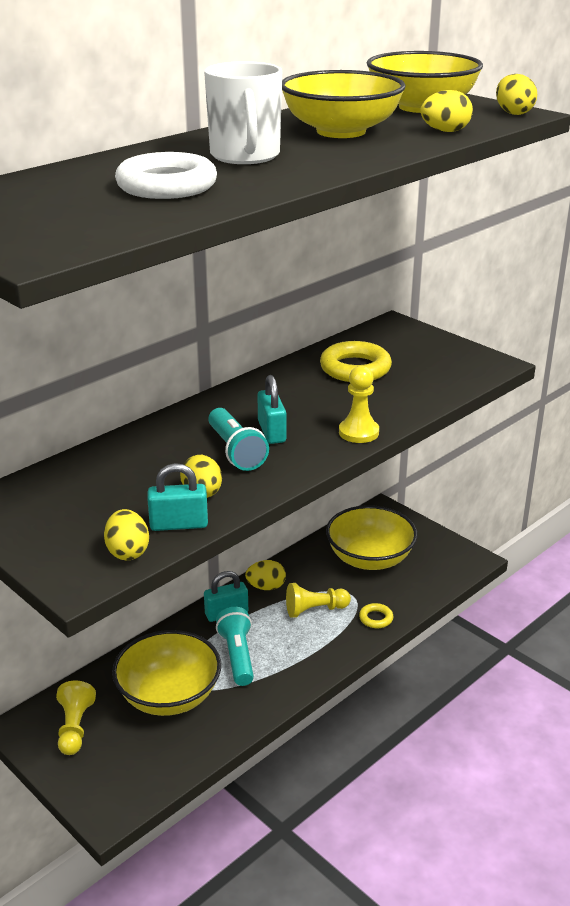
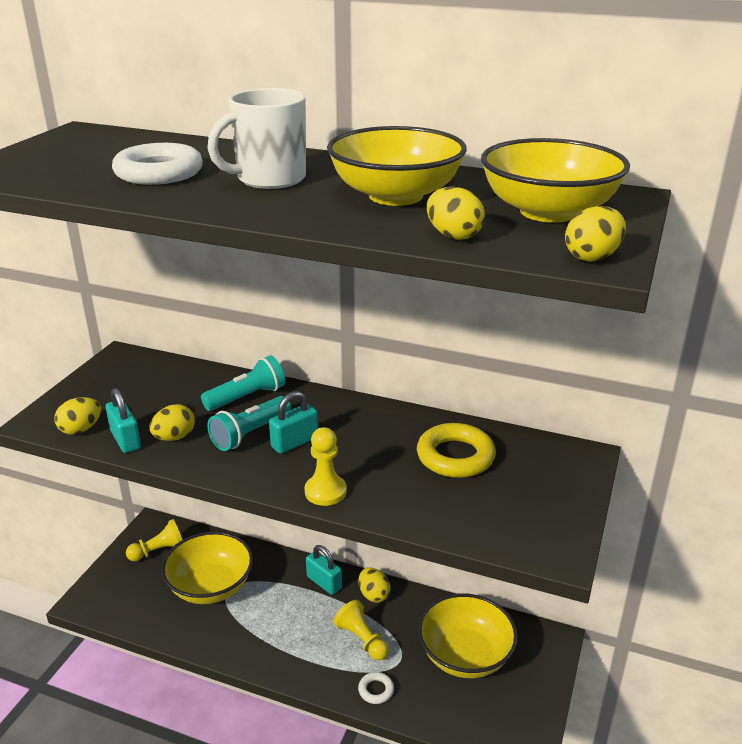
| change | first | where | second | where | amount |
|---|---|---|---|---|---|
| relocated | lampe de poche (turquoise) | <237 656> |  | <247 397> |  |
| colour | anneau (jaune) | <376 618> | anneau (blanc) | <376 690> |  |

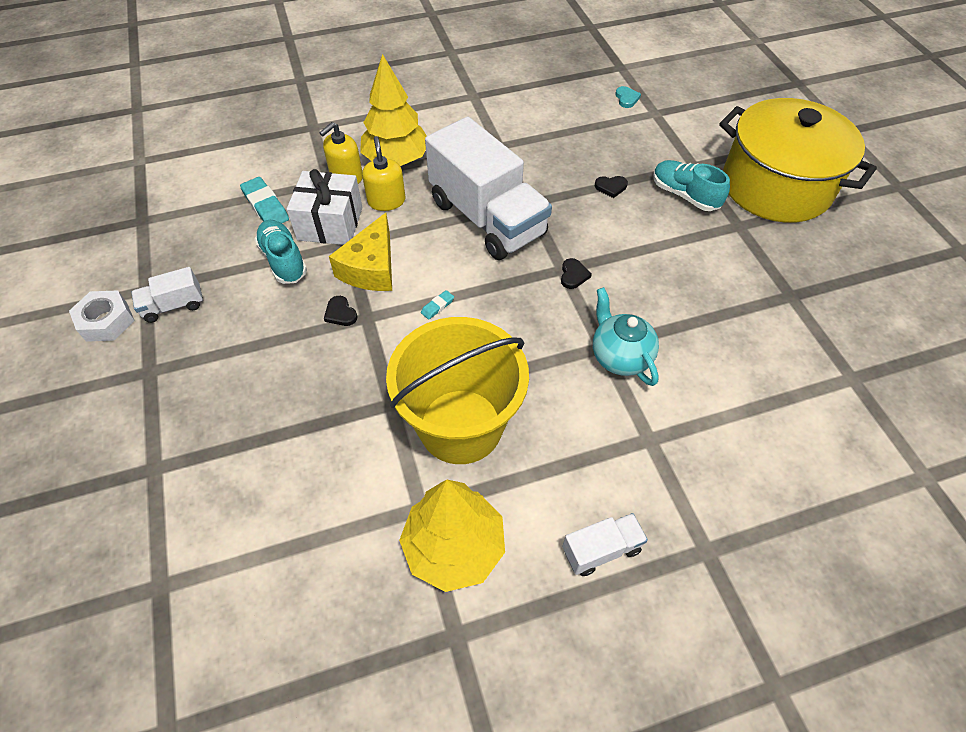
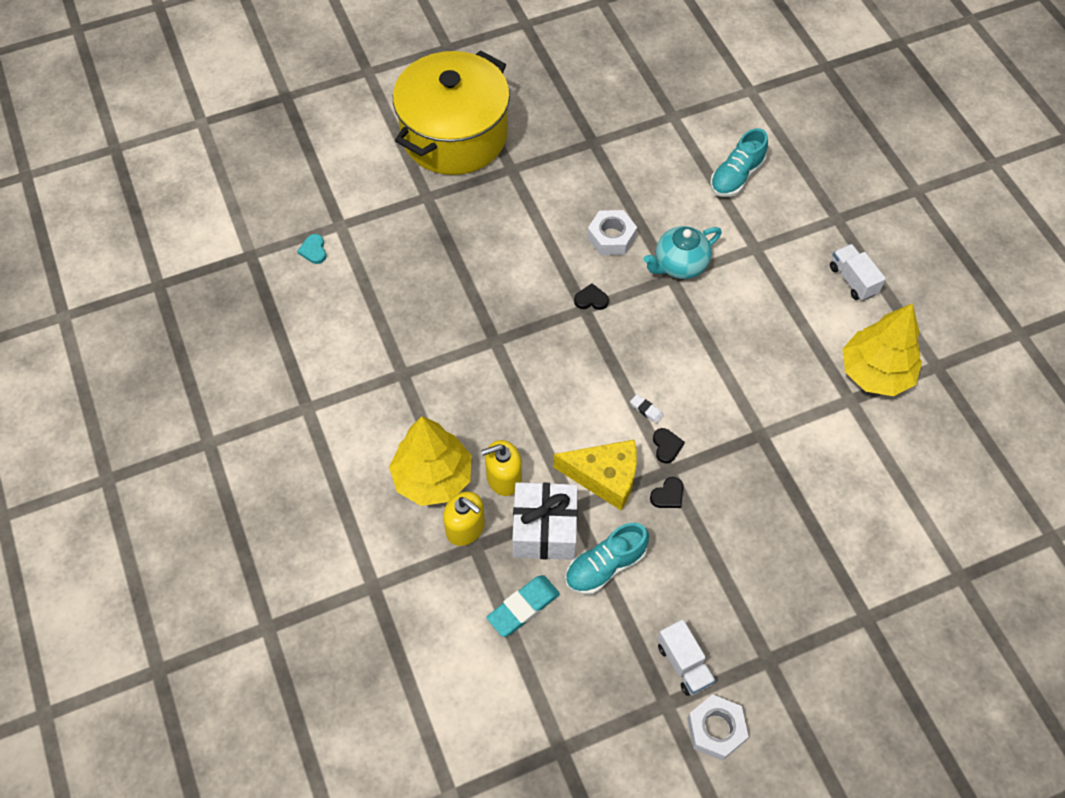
| change | first | where | second | where | amount |
|---|---|---|---|---|---|
| missing | seau (jaune) | <460 426> |  |  |  |
| missing | camion (blanc) | <487 218> |  |  |  |
| appeared |  |  | écrou (blanc) | <611 237> |  |
| relocated | cœur (noir) | <611 187> |  | <666 446> |  |
| relocated | chaussure (turquoise) | <684 195> |  | <736 176> |  |
| colour | gomme (turquoise) | <437 306> | gomme (blanc) | <646 410> |  |
| spun | cœur (turquoise) | <626 98> |  | <313 250> | 90 degrees counterclockwise |

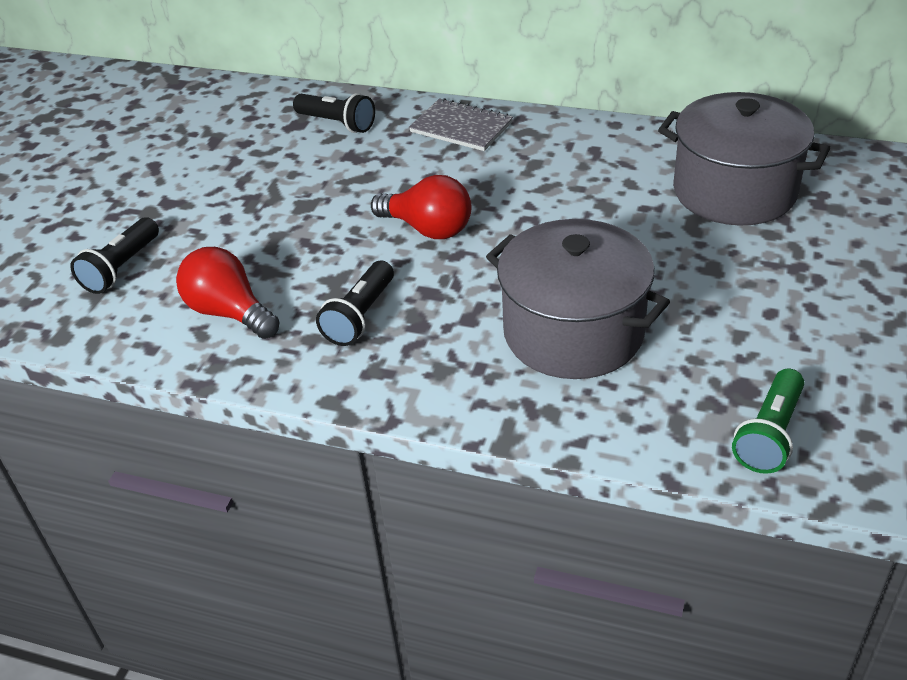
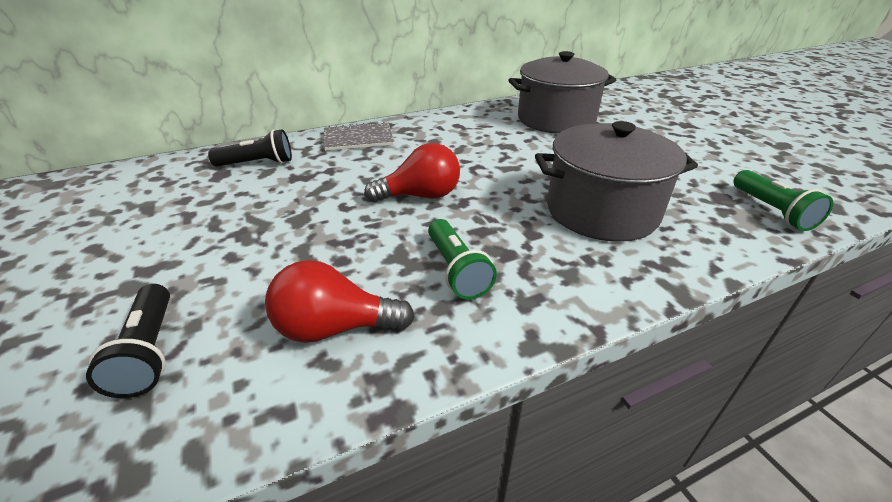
| change | first | where | second | where | amount |
|---|---|---|---|---|---|
| colour | lampe de poche (noir) | <360 316> | lampe de poche (vert) | <456 270> |  |

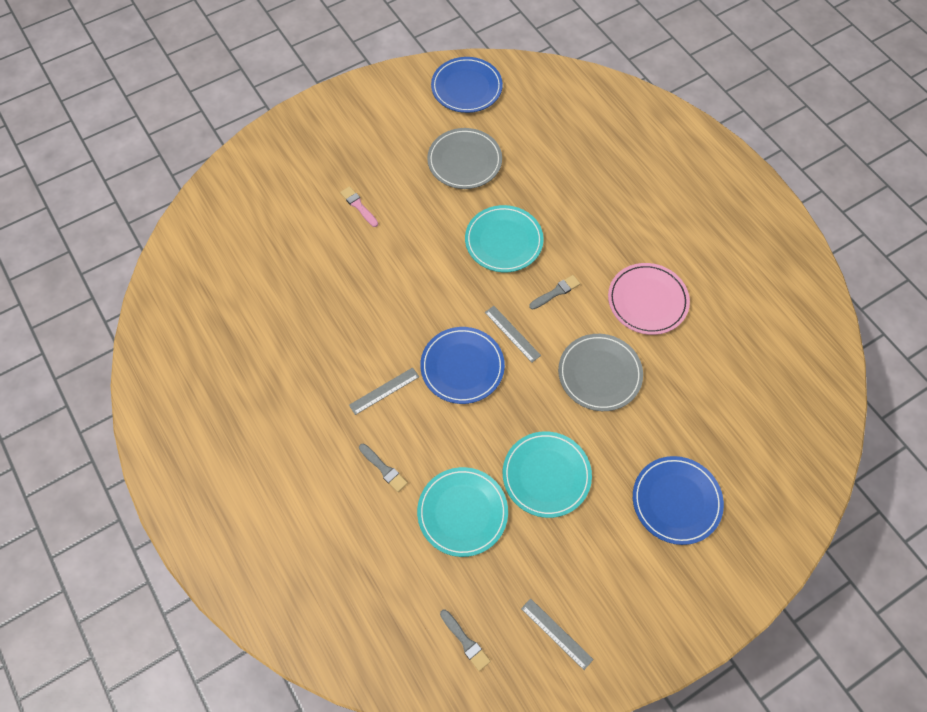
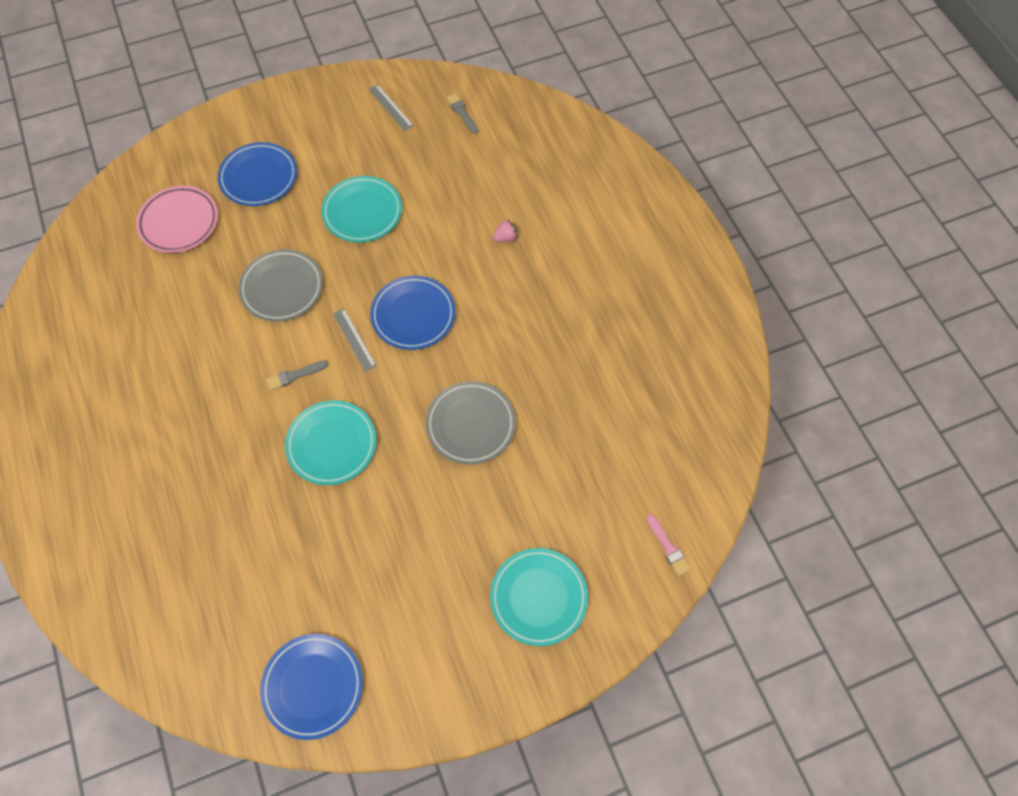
| change | first | where | second | where | amount |
|---|---|---|---|---|---|
| missing | règle (gris) | <384 391> |  |  |  |
| relocated | pinceau (rose) | <358 206> |  | <668 547> |  |
| relocated | assiette (turquoise) | <462 512> |  | <538 597> |  |
| relocated | assiette (gris) | <464 161> |  | <470 424> |  |
| relocated | assiette (rose) | <647 301> |  | <179 222> |  |
| exchanged | pinceau (gris) | <384 469> | fraise (rose) | <505 238> |  |

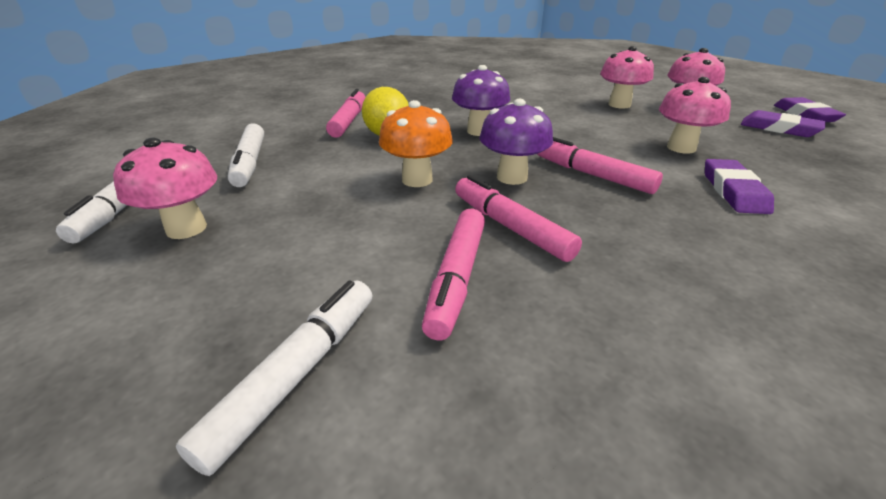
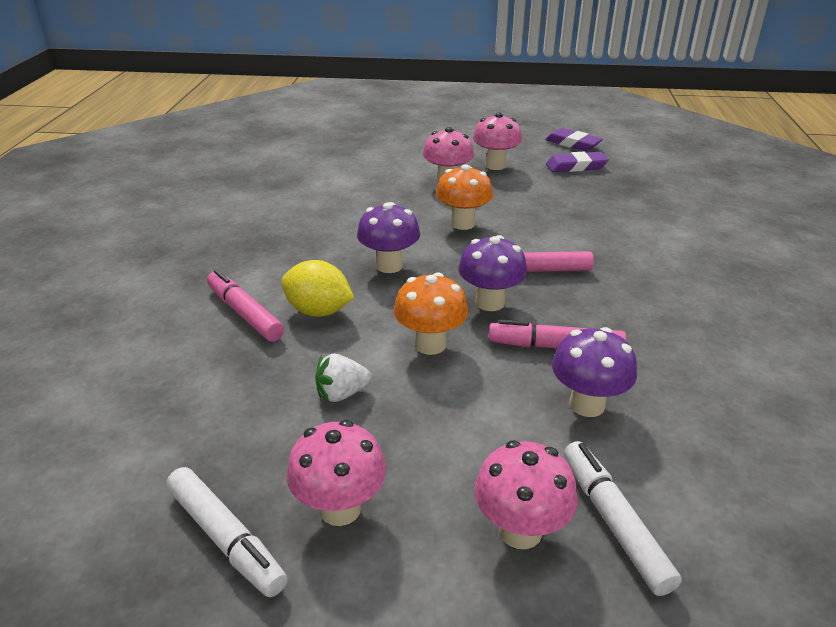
| change | first | where | second | where | amount |
|---|---|---|---|---|---|
| missing | feutre (blanc) | <250 163> |  |  |  |
| missing | gomme (violet) | <733 191> |  |  |  |
| appeared |  |  | fraise (blanc) | <342 393> |  |
| appeared |  |  | champignon (orange) | <463 223> |  |
| relocated | champignon (rose) | <681 148> |  | <520 531> |  |
| exchanged | feutre (rose) | <457 278> | champignon (violet) | <587 404> |  |

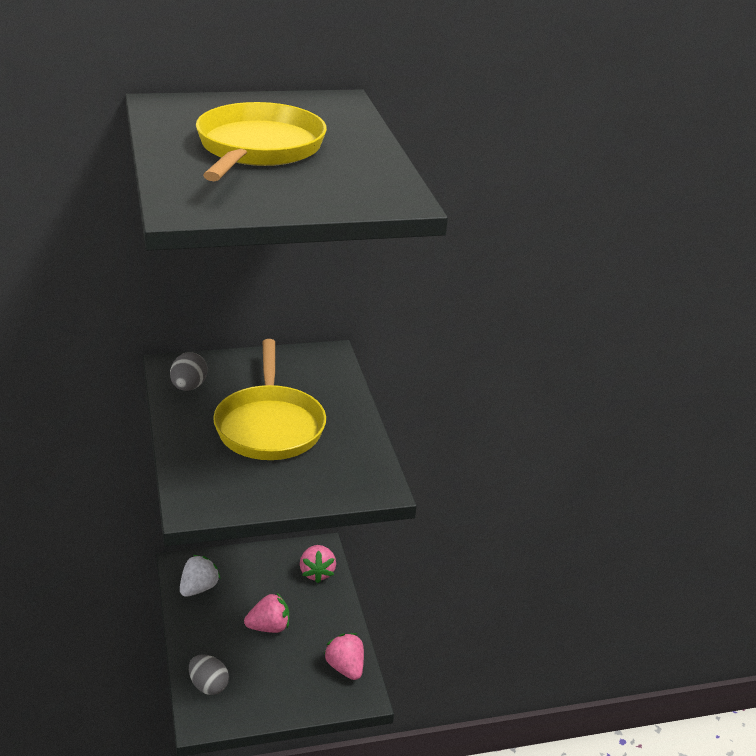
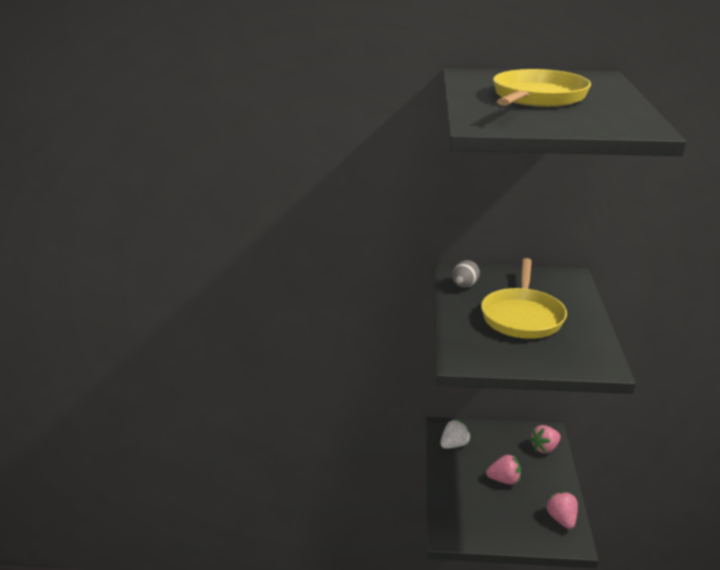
| change | first | where | second | where | amount |
|---|---|---|---|---|---|
| missing | œuf (gris) | <208 686> |  |  |  |
| spun | fraise (rose) | <317 573> |  | <544 448> | 45 degrees clockwise |

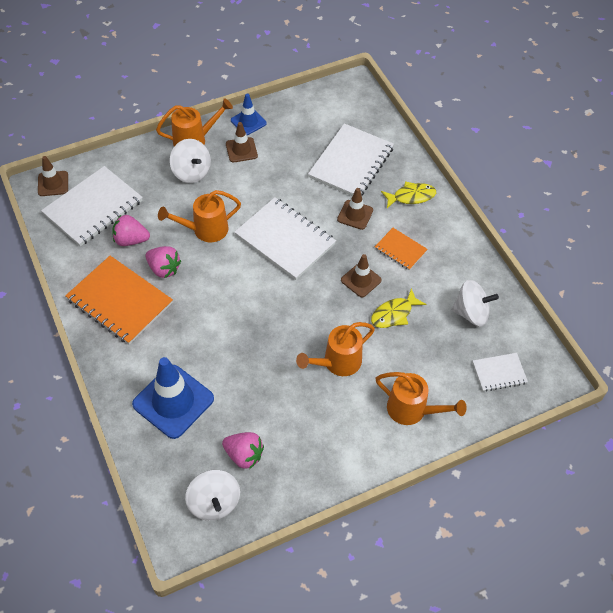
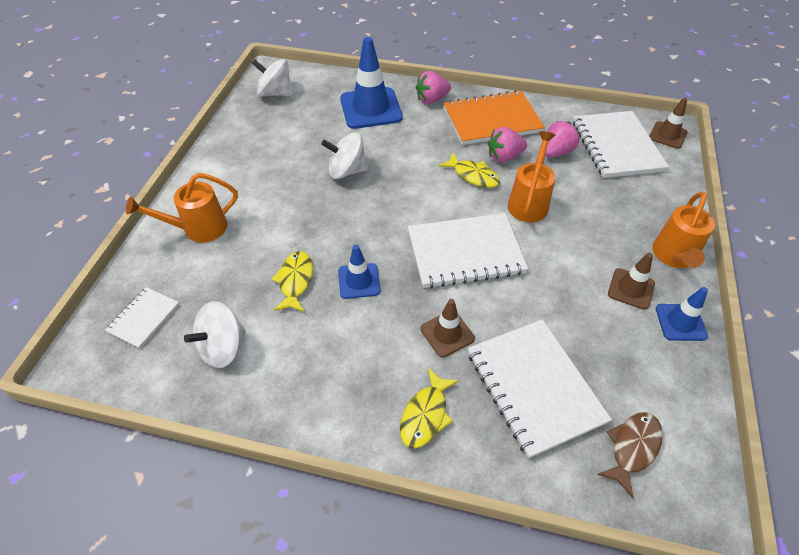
| change | first | where | second | where | amount |
|---|---|---|---|---|---|
| missing | arrosoir (orange) | <337 363> |  |  |  |
| missing | carnet (orange) | <400 250> |  |  |  |
| appeared |  |  | poisson (jaune) | <473 175> |  |
| appeared |  |  | poisson (marron) | <632 448> |  |
| relocated | toupie (blanc) | <191 172> |  | <347 171> |  |
| relocated | fraise (rose) | <244 455> |  | <432 99> |  |
| colour | cône de chantier (marron) | <361 280> | cône de chantier (bleu) | <359 281> |  |

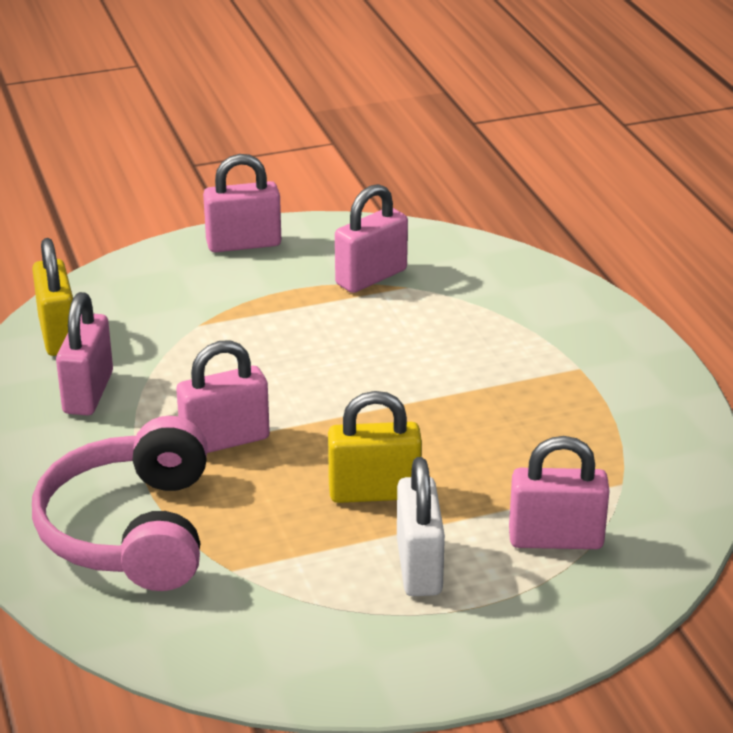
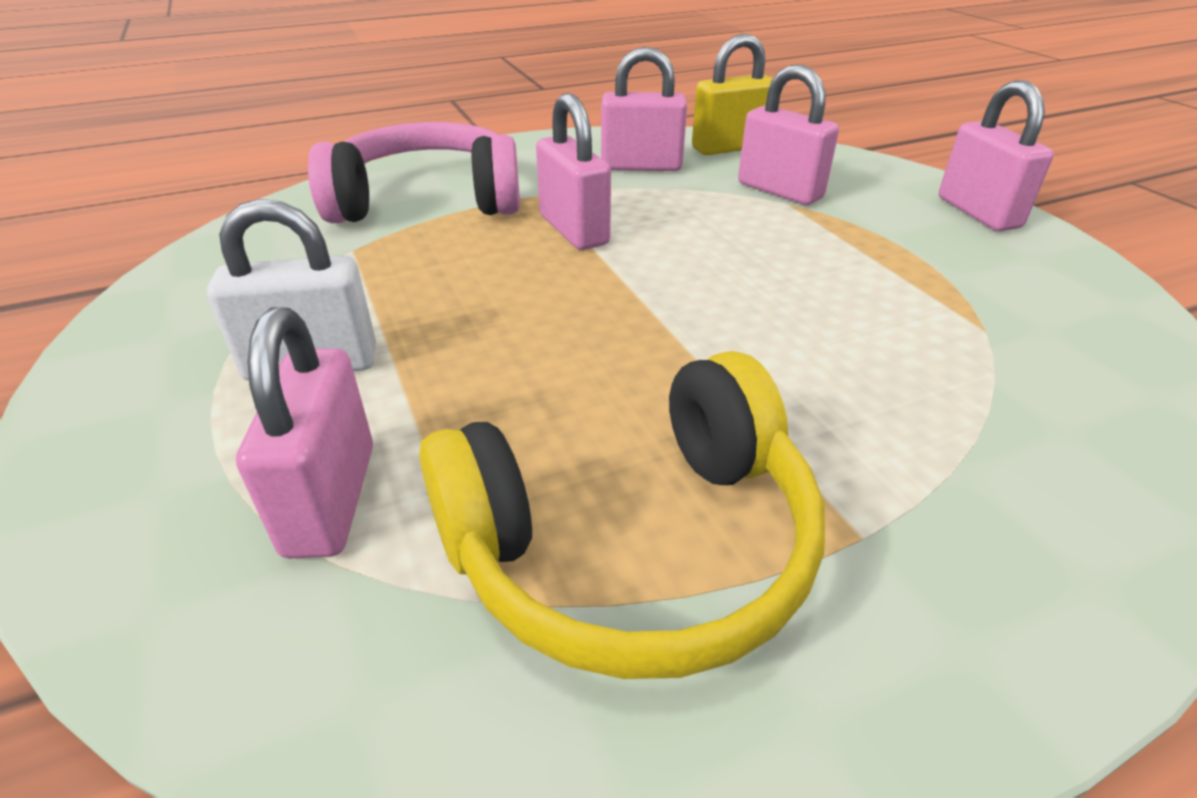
| change | first | where | second | where | amount |
|---|---|---|---|---|---|
| missing | cadenas (jaune) | <374 493> |  |  |  |
| appeared |  |  | casque audio (jaune) | <634 546> |  |
| relocated | cadenas (rose) | <371 277> |  | <779 191> |  |

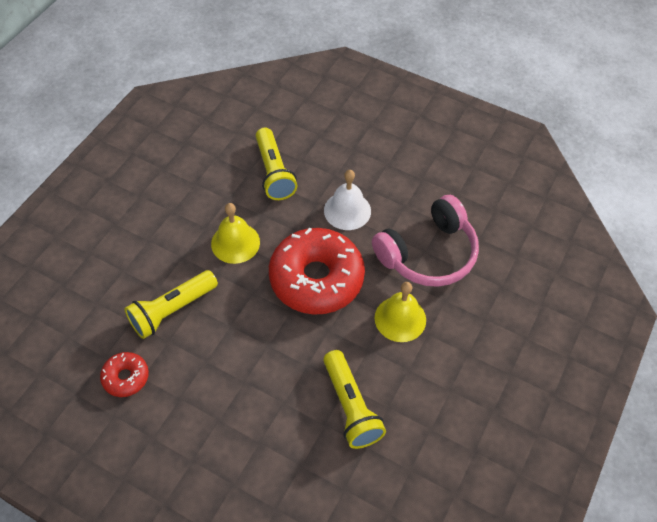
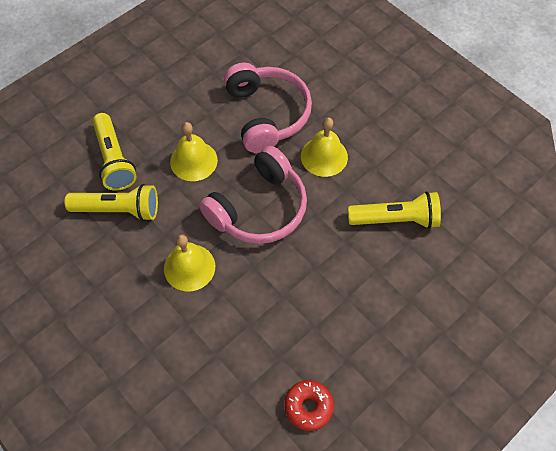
| change | first | where | second | where | amount |
|---|---|---|---|---|---|
| relocated | lampe de poche (jaune) | <172 310> |  | <114 160> |  |
| exchanged | beignet (rouge) | <316 279> | casque audio (rose) | <259 208> |  |
| colour | cloche (blanc) | <347 210> | cloche (jaune) | <193 161> |  |

